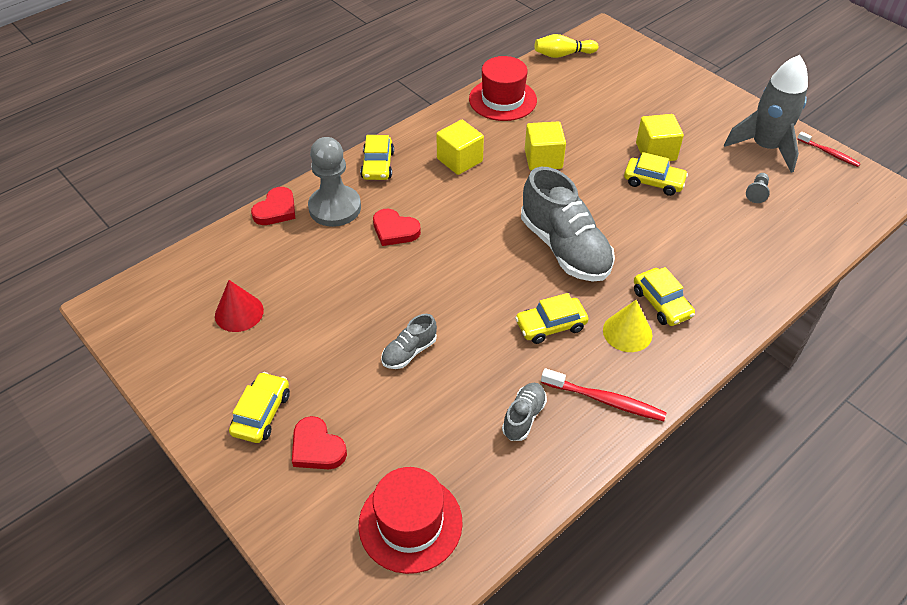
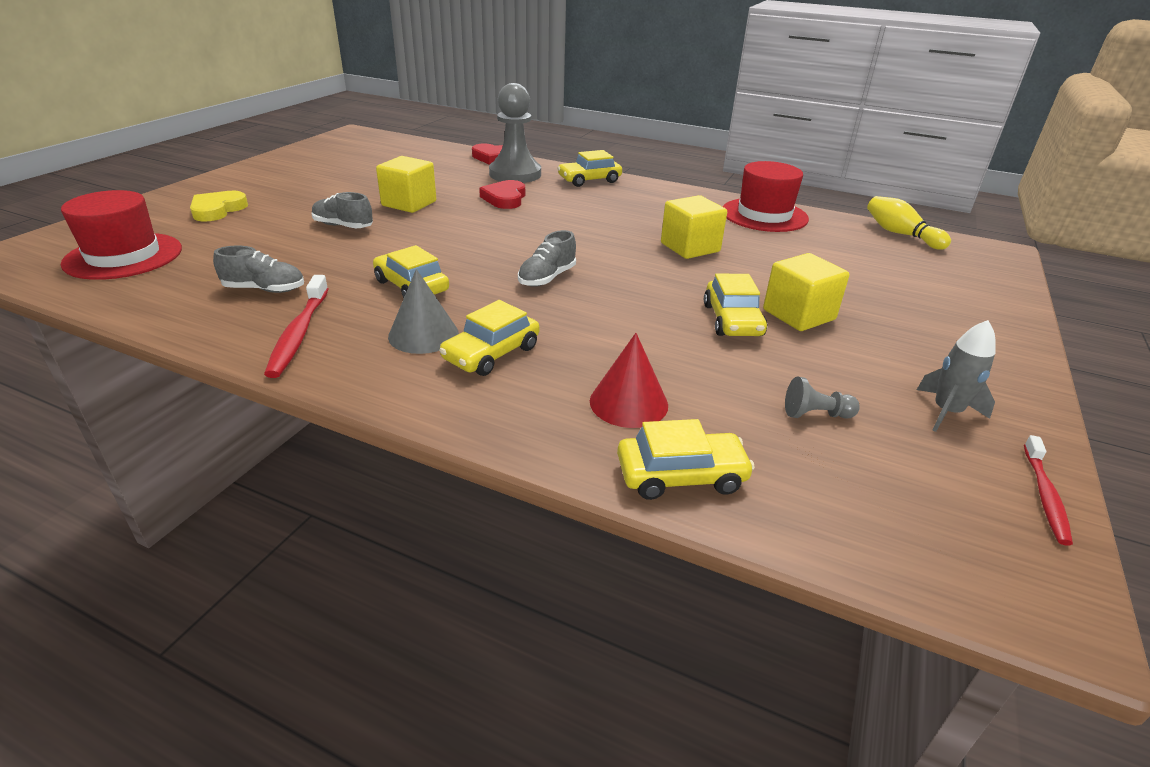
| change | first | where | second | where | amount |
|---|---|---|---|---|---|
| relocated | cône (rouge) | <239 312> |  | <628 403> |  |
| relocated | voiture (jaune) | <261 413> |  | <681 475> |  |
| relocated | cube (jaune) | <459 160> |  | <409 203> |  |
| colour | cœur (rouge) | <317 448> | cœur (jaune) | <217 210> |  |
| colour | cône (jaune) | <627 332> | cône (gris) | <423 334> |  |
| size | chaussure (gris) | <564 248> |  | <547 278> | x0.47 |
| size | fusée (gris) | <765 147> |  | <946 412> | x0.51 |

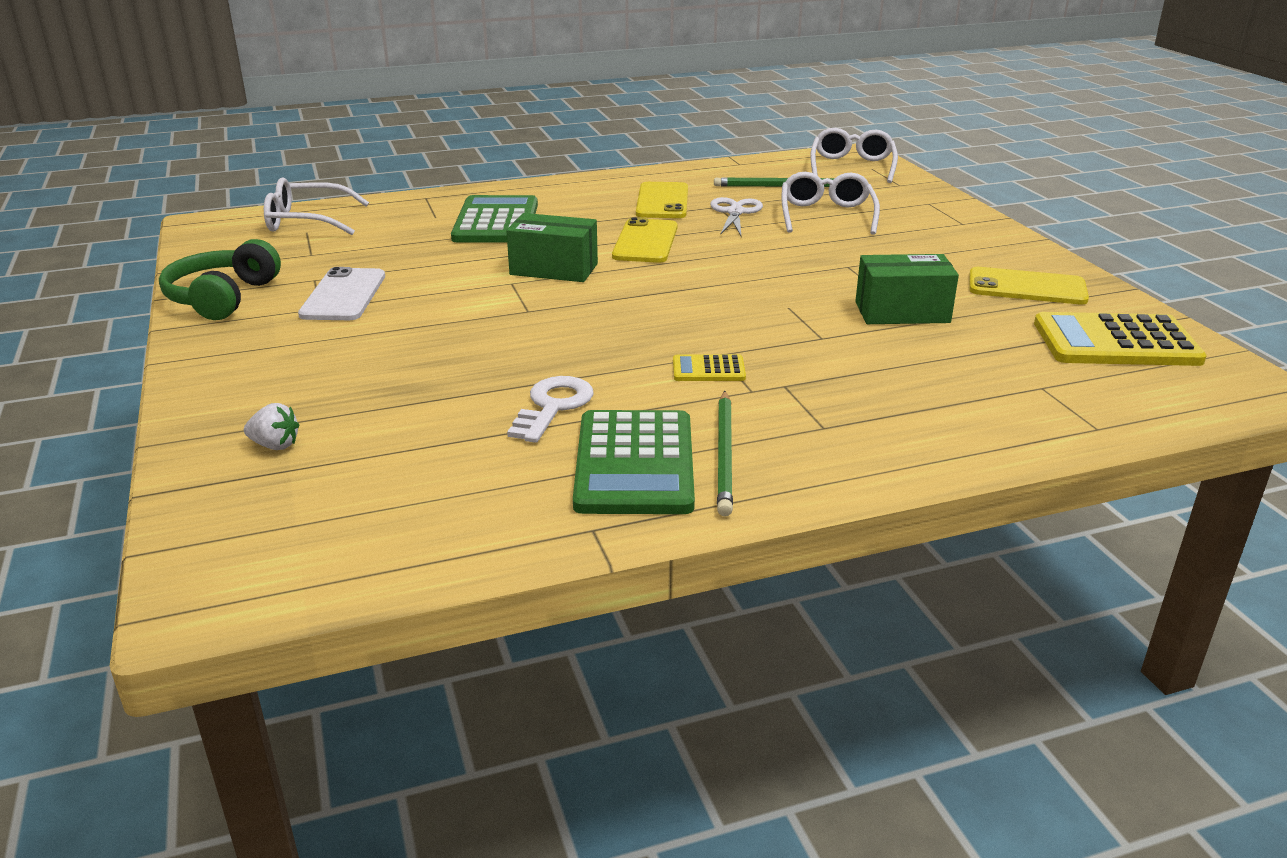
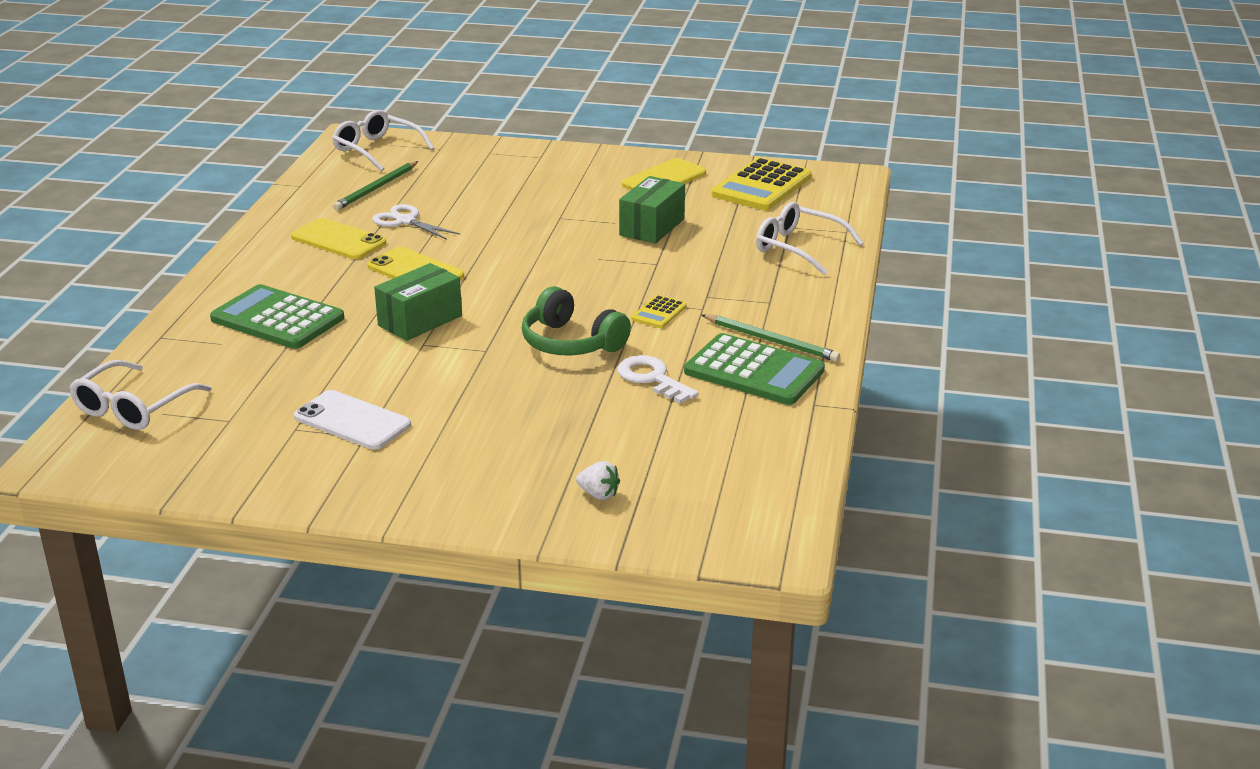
| change | first | where | second | where | amount |
|---|---|---|---|---|---|
| relocated | casque audio (vert) | <222 298> |  | <571 343> |  |
| relocated | lunettes (blanc) | <826 215> |  | <799 248> |  |
| spun | fraise (blanc) | <275 445> |  | <598 494> | 75 degrees clockwise |

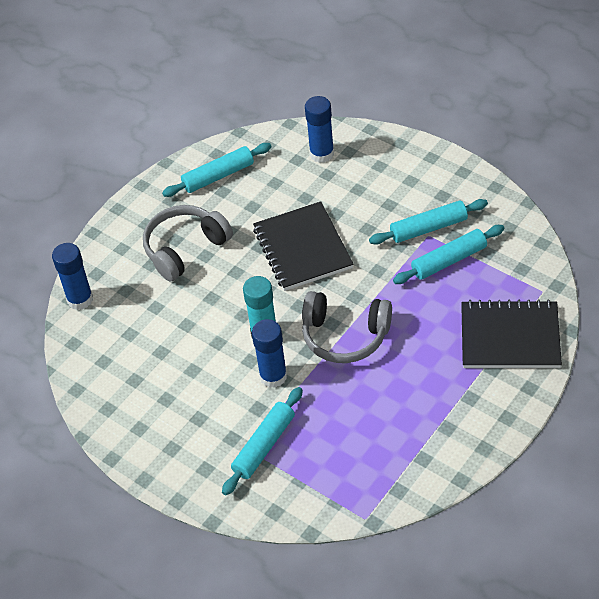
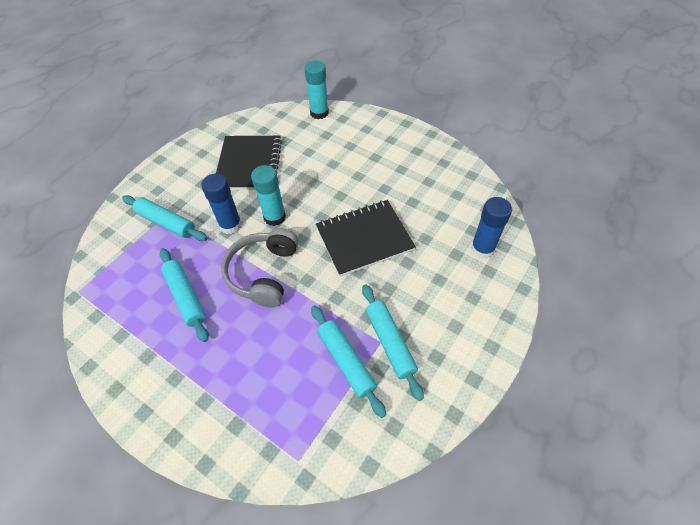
| change | first | where | second | where | amount |
|---|---|---|---|---|---|
| missing | casque audio (gris) | <185 248> |  |  |  |
| relocated | rouleau à pâtisserie (turquoise) | <218 176> |  | <185 297> |  |
| relocated | carnet (noir) | <510 337> |  | <249 164> |  |
| colour | bâton de colle (bleu) | <80 299> | bâton de colle (turquoise) | <319 113> |  |

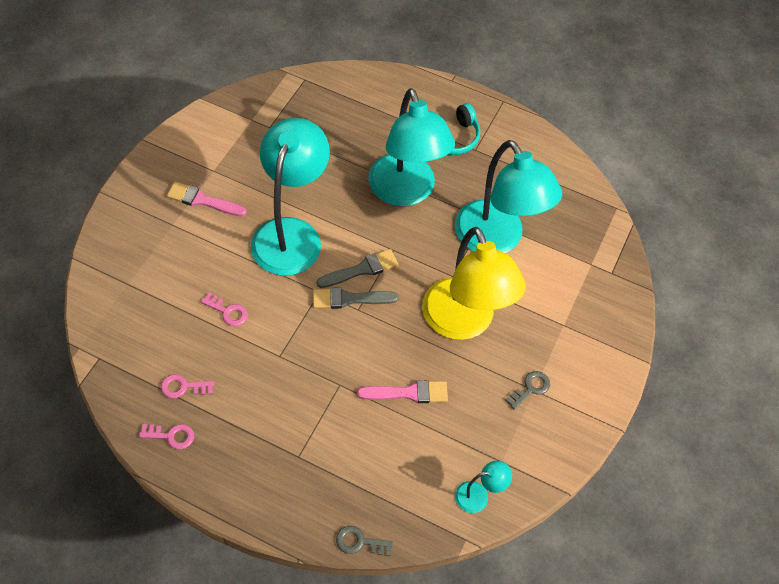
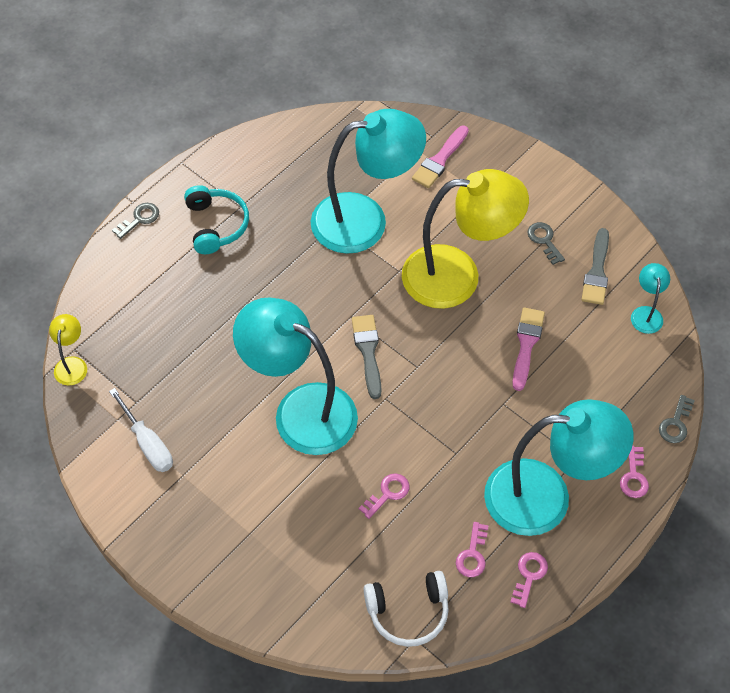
| change | first | where | second | where | amount |
|---|---|---|---|---|---|
| appeared |  |  | lampe (jaune) | <72 364> |  |
| appeared |  |  | tournevis (blanc) | <148 443> |  |
| appeared |  |  | clé (gris) | <139 219> |  |
| appeared |  |  | casque audio (blanc) | <408 612> |  |
| appeared |  |  | clé (rose) | <634 476> |  |
| relocated | pinceau (rose) | <202 200> |  | <440 160> |  |
| relocated | pinceau (gris) | <349 299> |  | <597 271> |  |
| relocated | lampe (turquoise) | <405 192> |  | <545 497> |  |

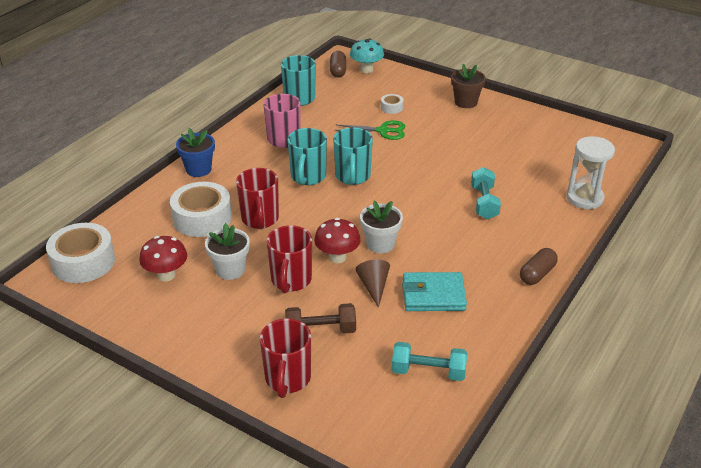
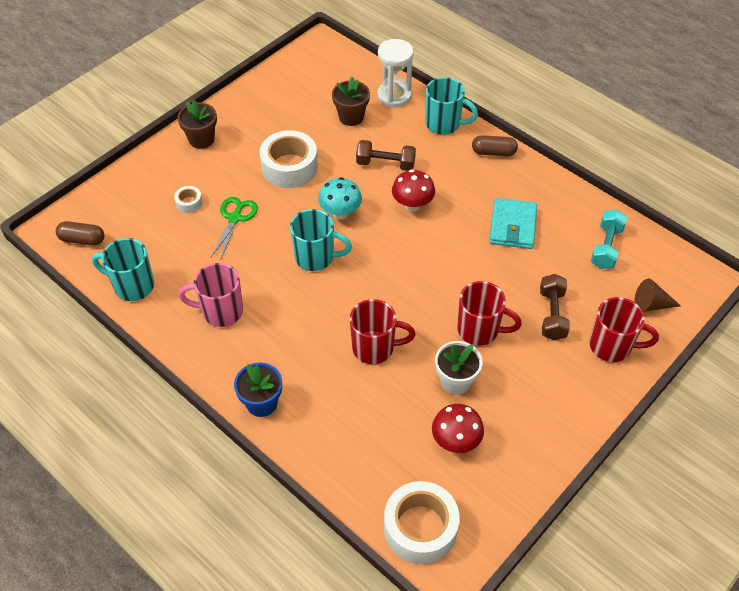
| change | first | where | second | where | amount |
|---|---|---|---|---|---|
| missing | pot de fleurs (blanc) | <380 244> |  |  |  |
| appeared |  |  | pot de fleurs (marron) | <351 117> |  |
| relocated | ruban adhésif (blanc) | <202 218> |  | <289 167> |  |
| relocated | tasse (turquoise) | <308 177> |  | <444 124> |  |
| relocated | champignon (rouge) | <337 257> |  | <412 205> |  |
| relocated | champignon (turquoise) | <366 69> |  | <340 213> |  |
| relocated | cône (marron) | <374 287> |  | <651 304> |  |
| colour | haltère (turquoise) | <484 203> | haltère (marron) | <385 164> |  |
| spun | gélule (marron) | <537 274> |  | <493 152> | 45 degrees counterclockwise |

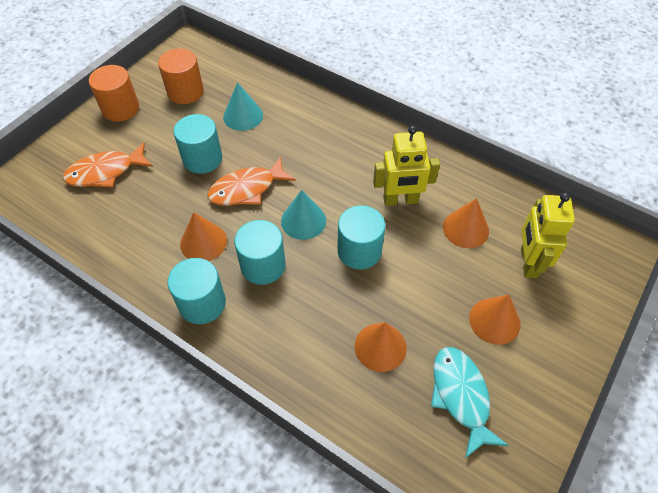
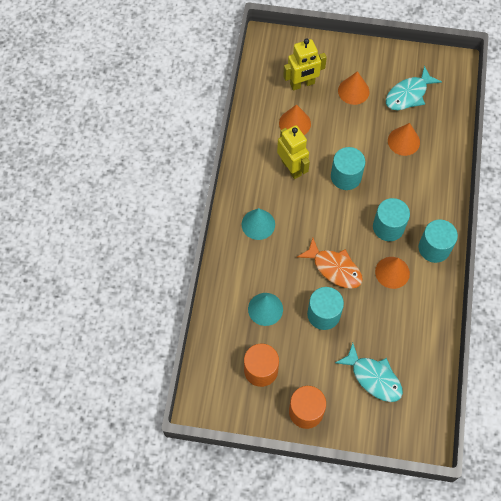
| change | first | where | second | where | amount |
|---|---|---|---|---|---|
| relocated | cône (turquoise) | <303 220> |  | <258 224> |  |
| colour | poisson (orange) | <105 172> | poisson (turquoise) | <373 377> |  |

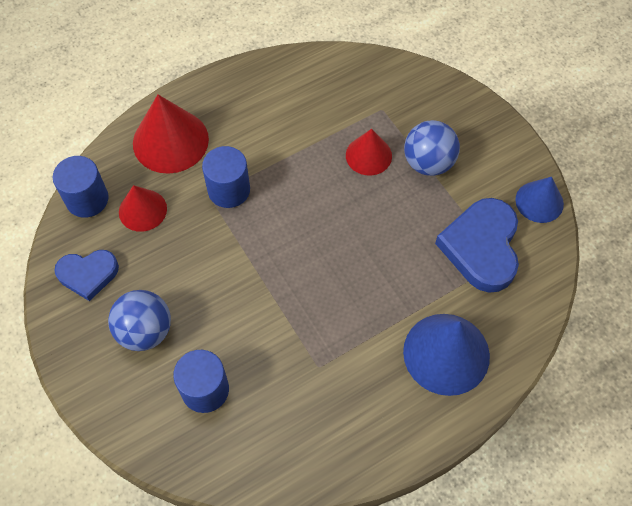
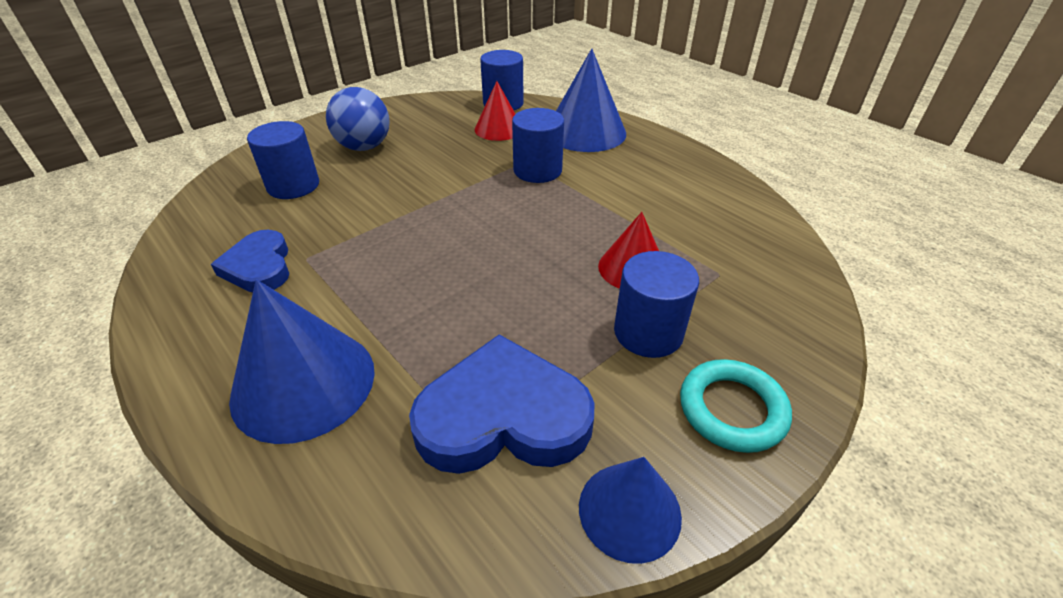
| change | first | where | second | where | amount |
|---|---|---|---|---|---|
| appeared |  |  | anneau (turquoise) | <732 409> |  |
| relocated | cœur (bleu) | <88 274> |  | <259 267> |  |
| exchanged | balle (bleu) | <428 163> | cylindre (bleu) | <648 332> |  |
| colour | cône (rouge) | <170 141> | cône (bleu) | <585 132> |  |

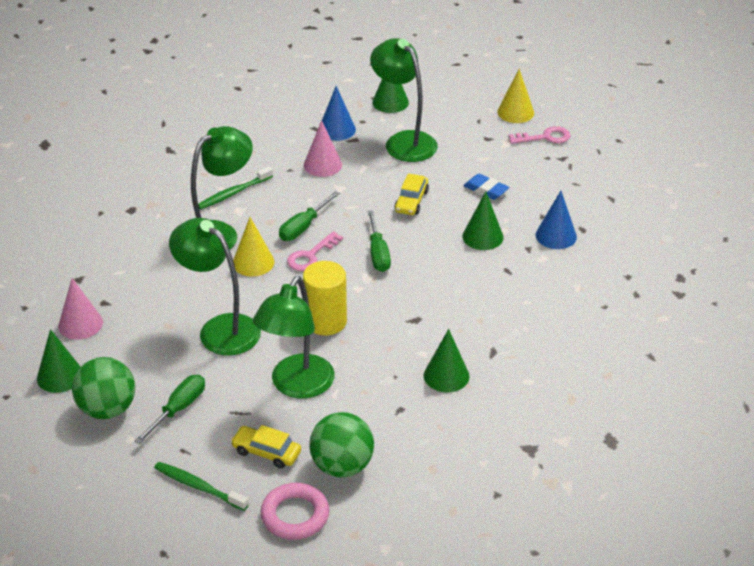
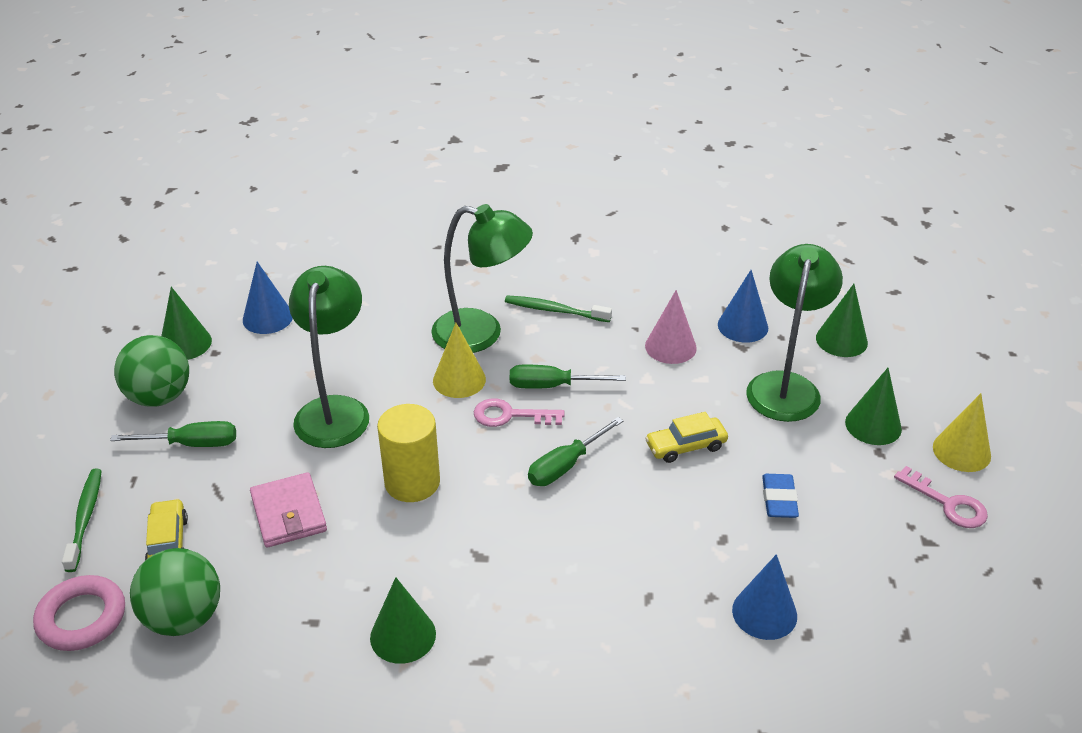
| change | first | where | second | where | amount |
|---|---|---|---|---|---|
| relocated | cône (vert) | <483 236> |  | <873 425> |  |
| exchanged | lampe (vert) | <296 386> | portefeuille (rose) | <289 513> |  |
| colour | cône (rose) | <80 324> | cône (bleu) | <267 318> |  |

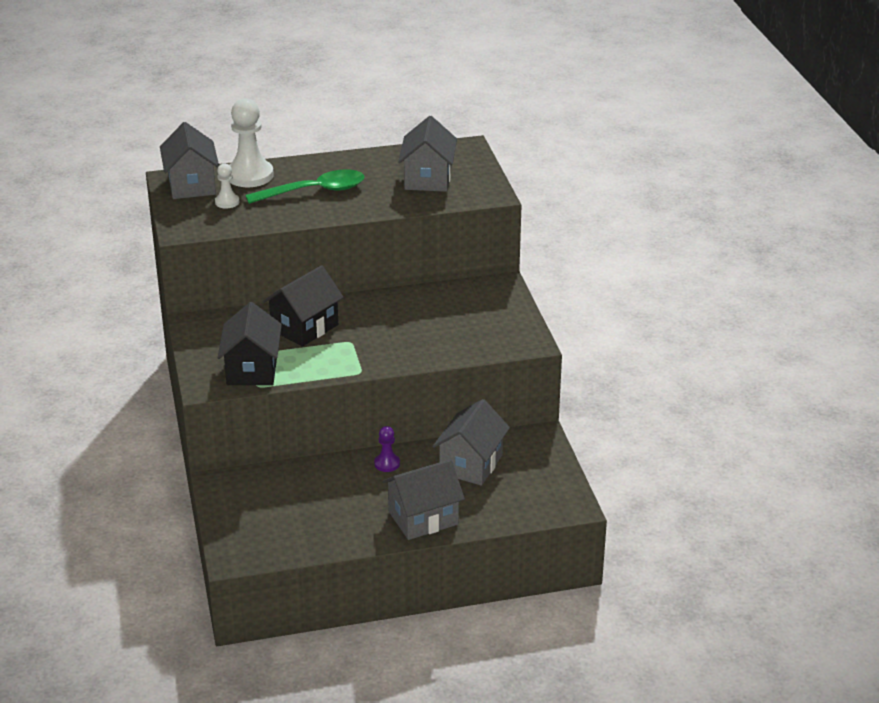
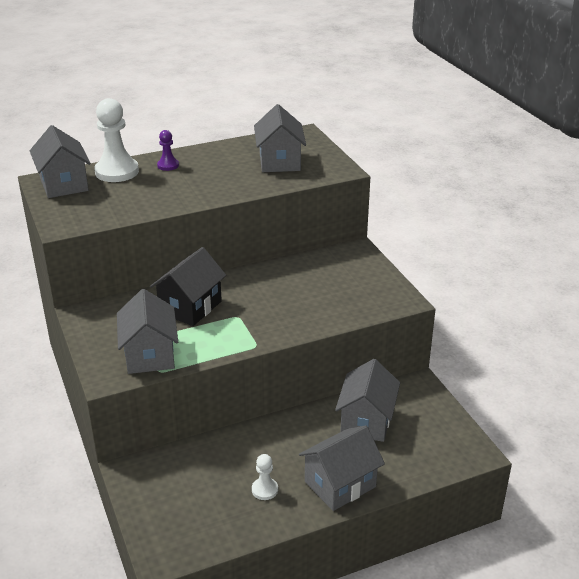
| change | first | where | second | where | amount |
|---|---|---|---|---|---|
| missing | cuillère (vert) | <314 191> |  |  |  |
| relocated | pion (blanc) | <227 202> |  | <264 490> |  |
| relocated | pion (violet) | <387 463> |  | <168 165> |  |
| colour | maison (noir) | <252 369> | maison (gris) | <150 355> |  |

